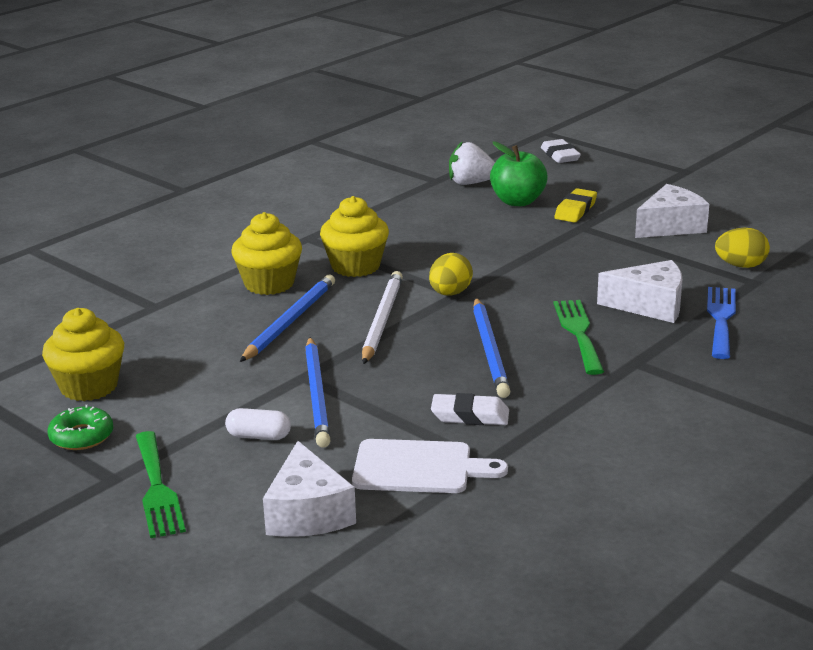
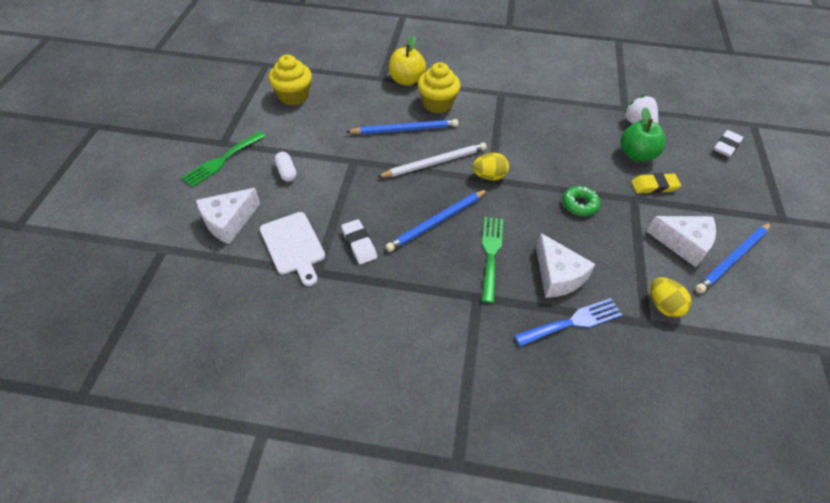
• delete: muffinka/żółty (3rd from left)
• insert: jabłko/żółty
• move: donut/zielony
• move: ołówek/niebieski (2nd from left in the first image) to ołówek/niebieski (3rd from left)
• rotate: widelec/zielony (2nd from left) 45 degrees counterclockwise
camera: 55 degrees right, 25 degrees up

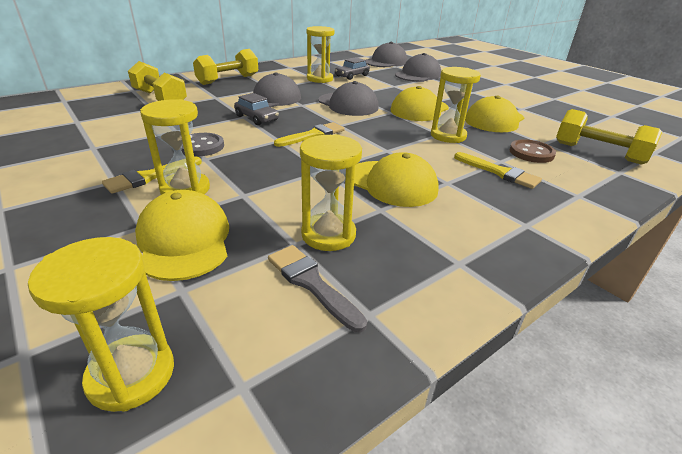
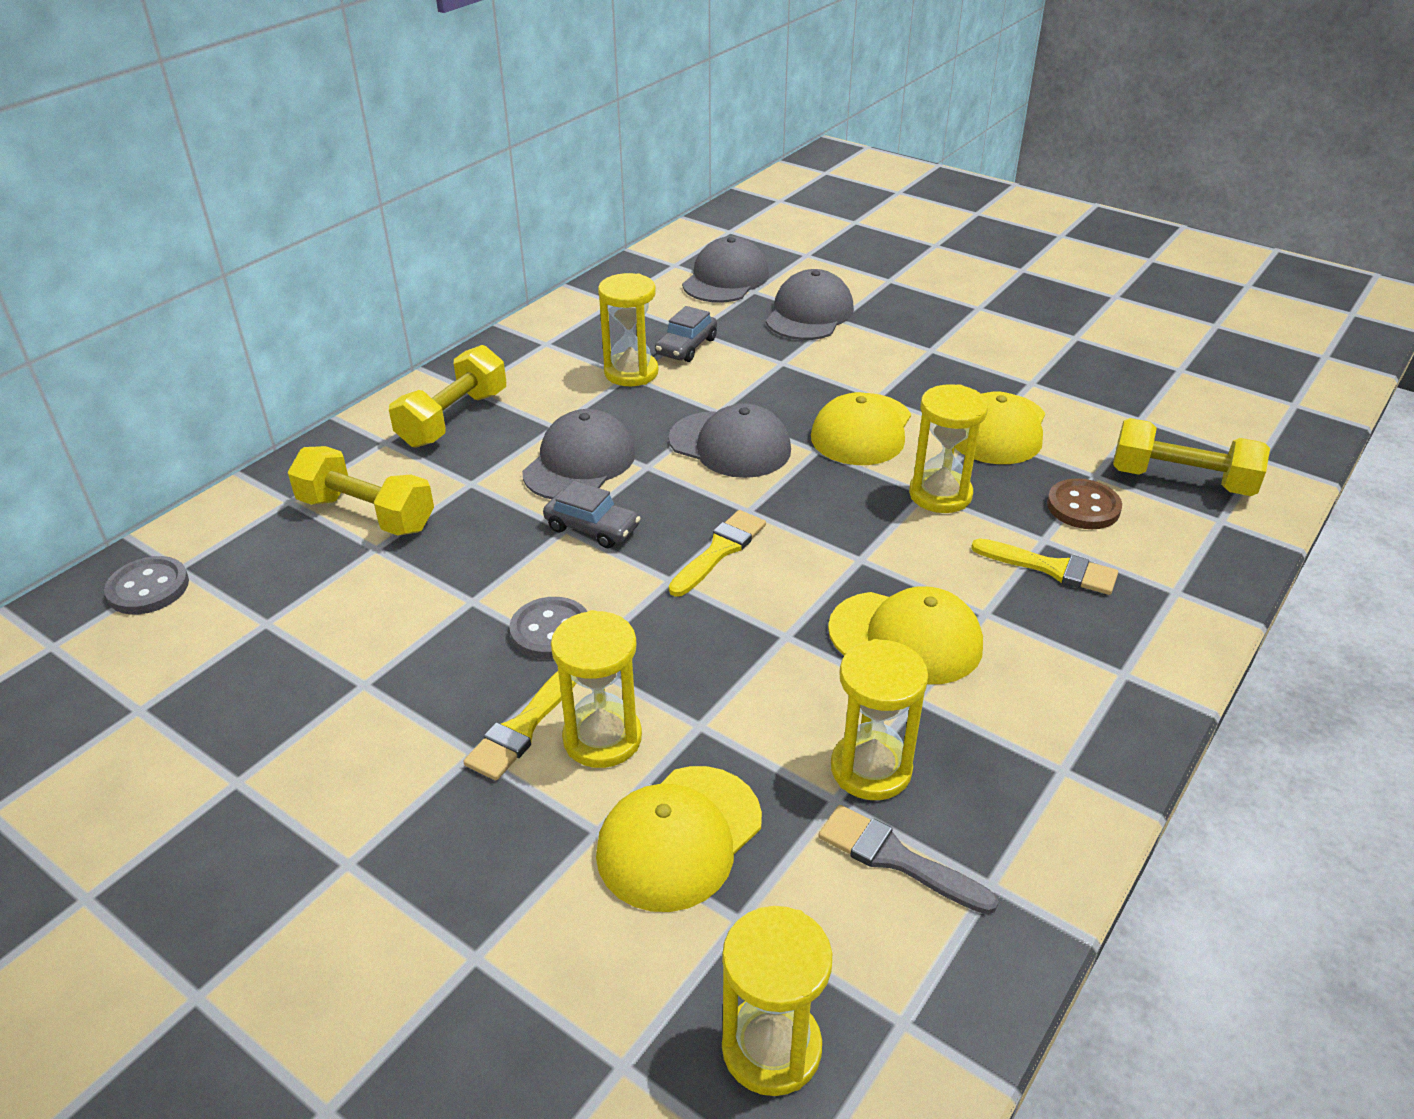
• insert: guzik/szary (1st from left)
• rotate: czapka/żółty (1st from left) 105 degrees counterclockwise
camera: 15 degrees left, 5 degrees up

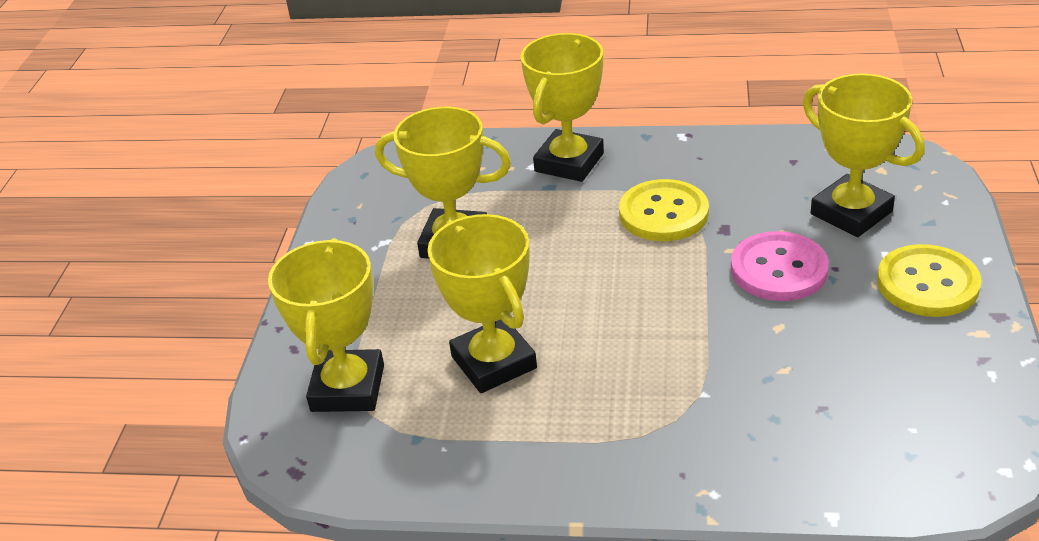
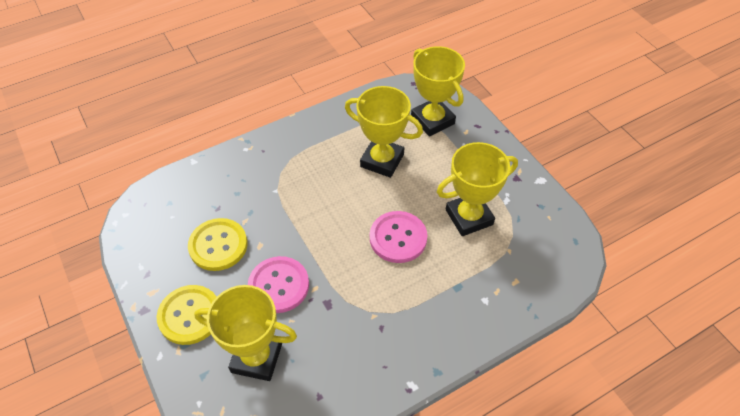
• delete: puchar/żółty (4th from left)
• insert: guzik/różowy (2nd from left)
• move: guzik/żółty (1st from left in the first image) to guzik/żółty (2nd from left)
camera: 140 degrees right, 15 degrees up

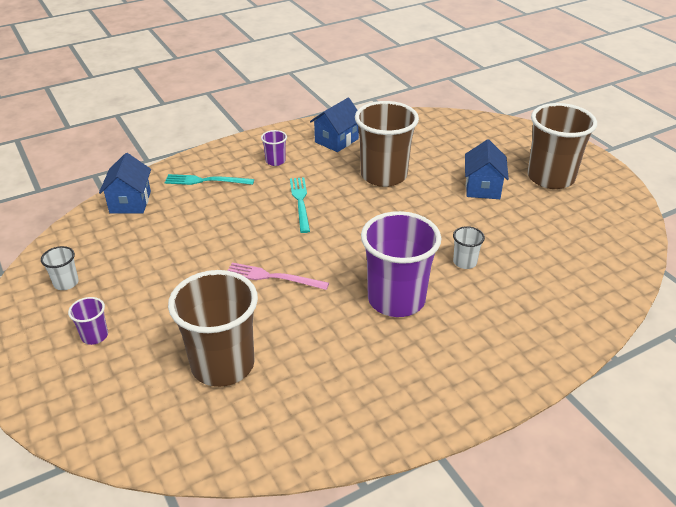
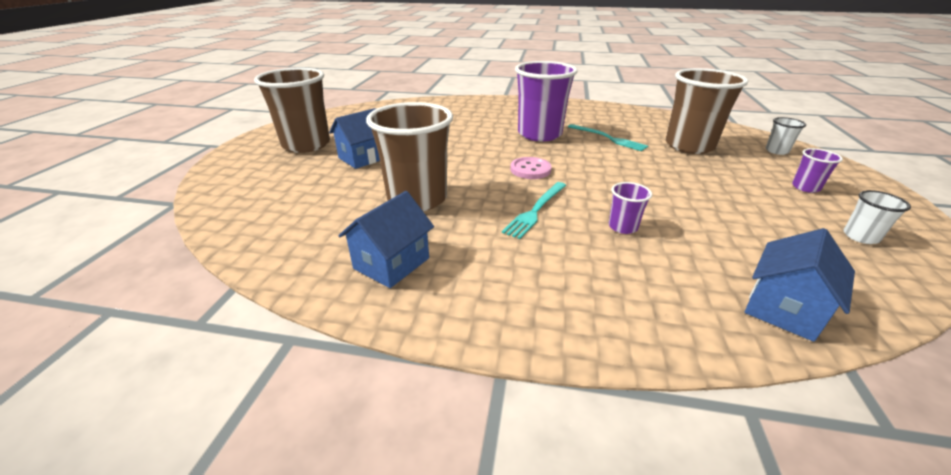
• delete: widelec/różowy
• insert: guzik/różowy
• move: widelec/turkusowy (1st from left in the first image) to widelec/turkusowy (2nd from left)
• move: szklanka/fioletowy (2nd from left)
• move: szklanka/biały (2nd from left in the first image) to szklanka/biały (1st from left)
• rotate: domek/niebieski (2nd from left) 45 degrees counterclockwise
camera: 140 degrees left, 5 degrees down

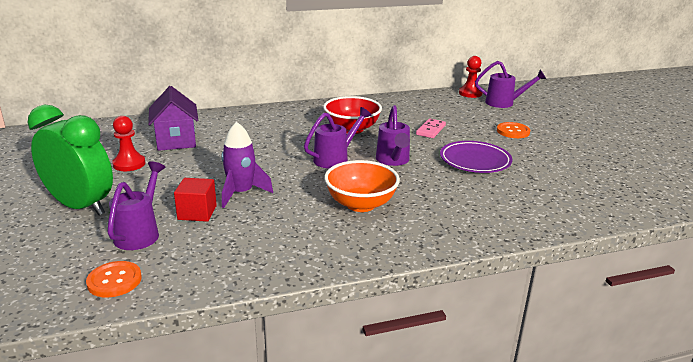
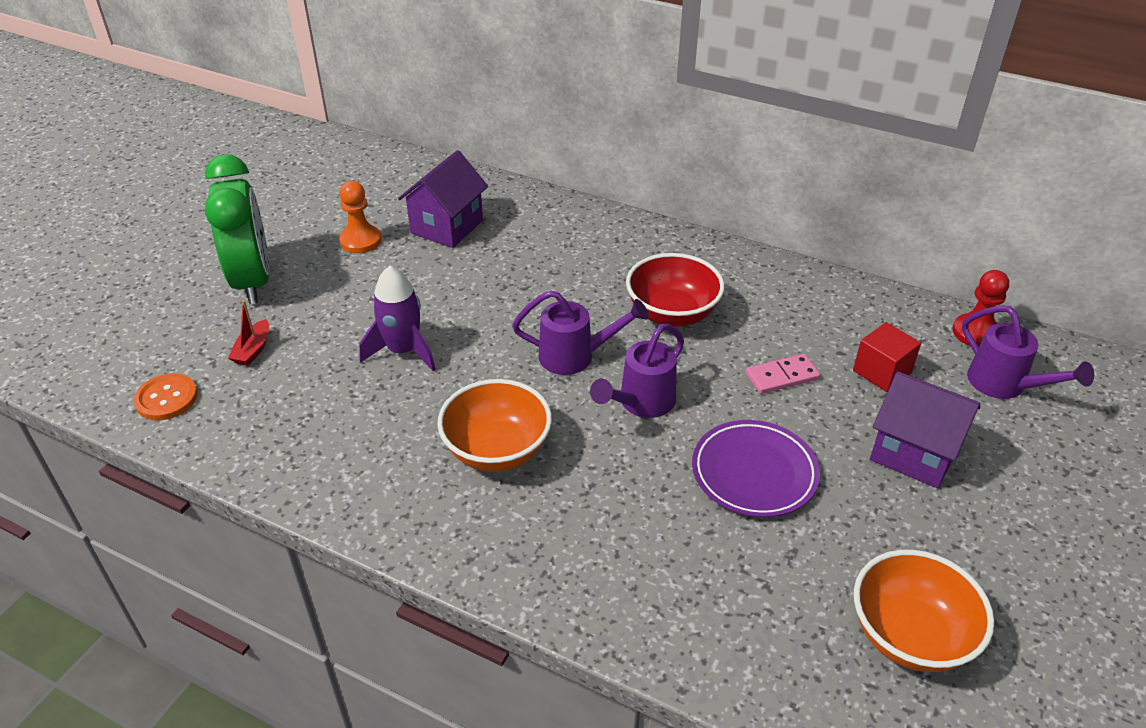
• insert: miska/pomarańczowy (2nd from left)
• move: sześcian/czerwony
• replace: konewka/fioletowy (1st from left) to łódka/czerwony
• replace: guzik/pomarańczowy (2nd from left) to domek/fioletowy (2nd from left)
• recolor: pionek/czerwony (1st from left) to pionek/pomarańczowy
camera: 45 degrees right, 15 degrees up

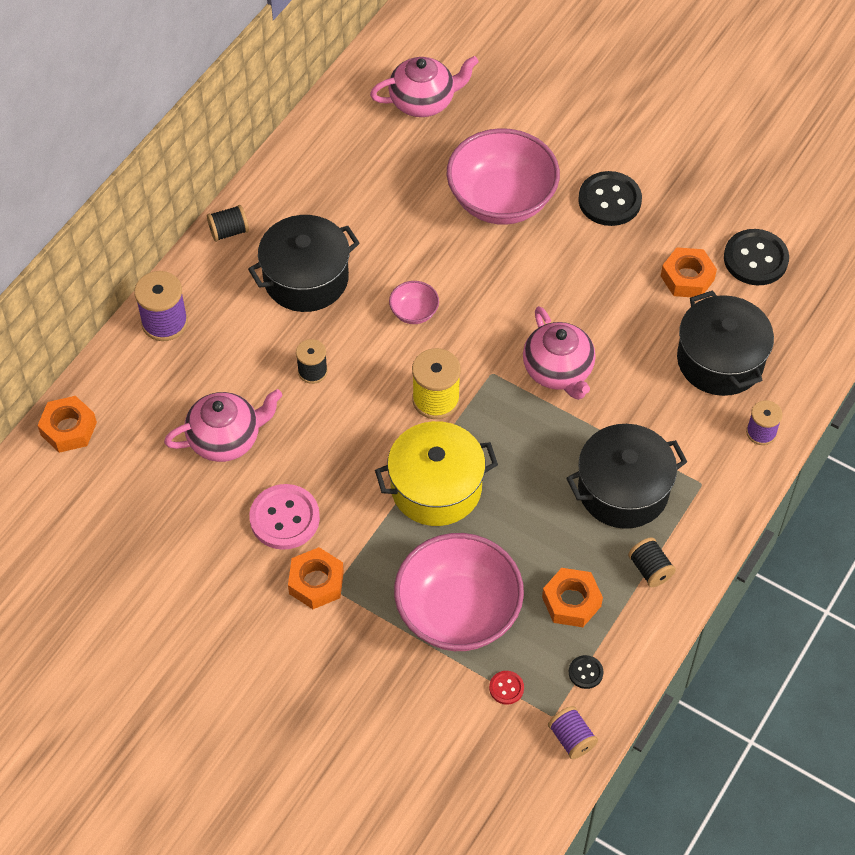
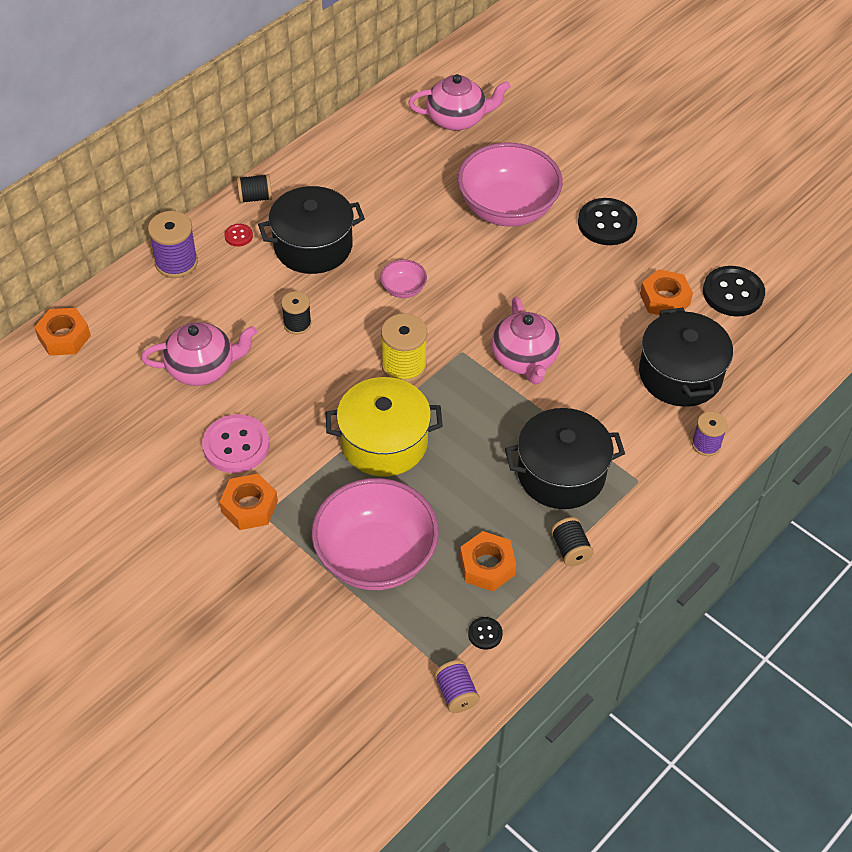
• move: guzik/czerwony
camera: 10 degrees right, 5 degrees down

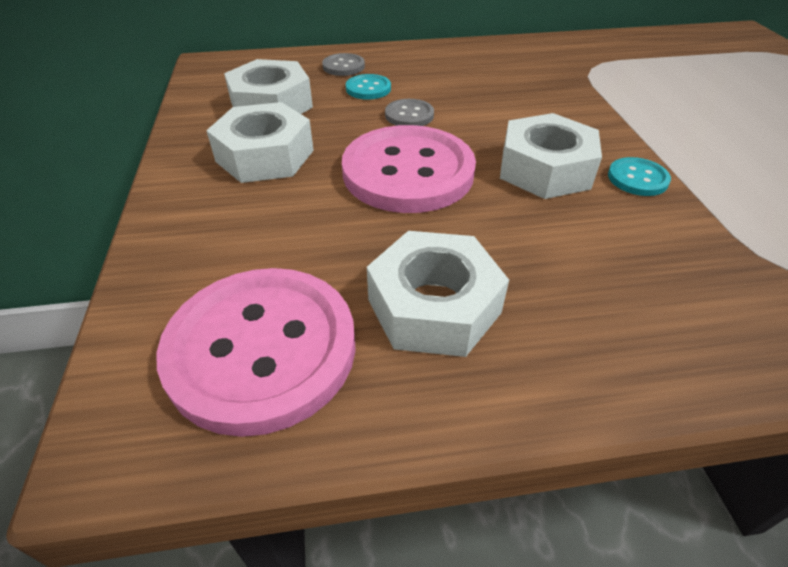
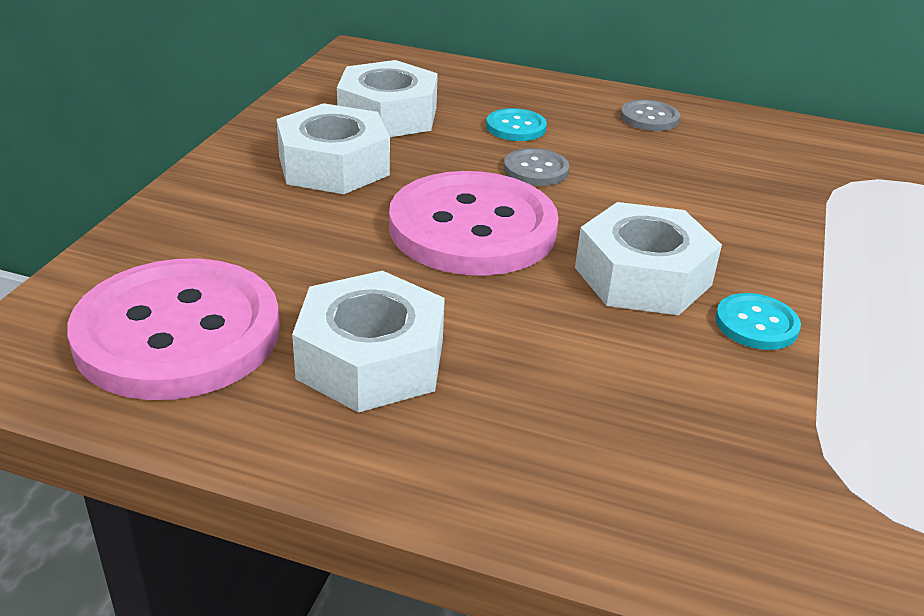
• move: guzik/szary (1st from left in the first image) to guzik/szary (2nd from left)
camera: 25 degrees right, 10 degrees down

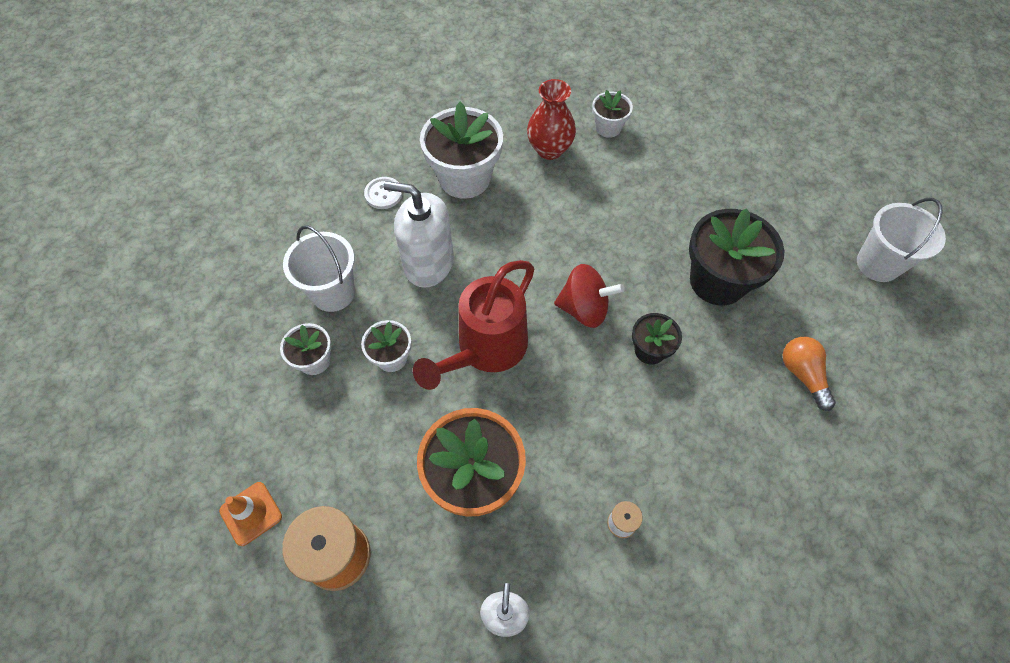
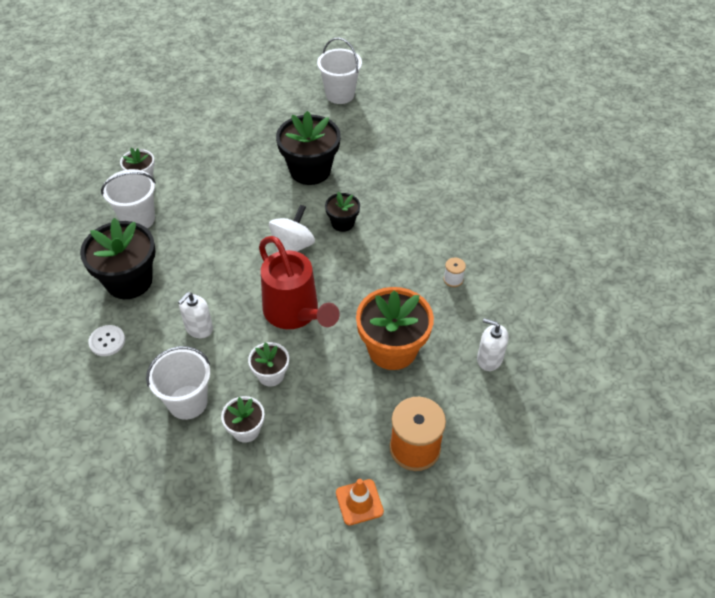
• delete: żarówka/pomarańczowy
• replace: wazon/czerwony to wiadro/biały (1st from left)
• recolor: doniczka/biały (3rd from left) to doniczka/czarny (1st from left)
• recolor: bączek/czerwony to bączek/biały
• resize: dozownik mydła/biały (1st from left) x0.59
camera: 70 degrees left, 10 degrees down

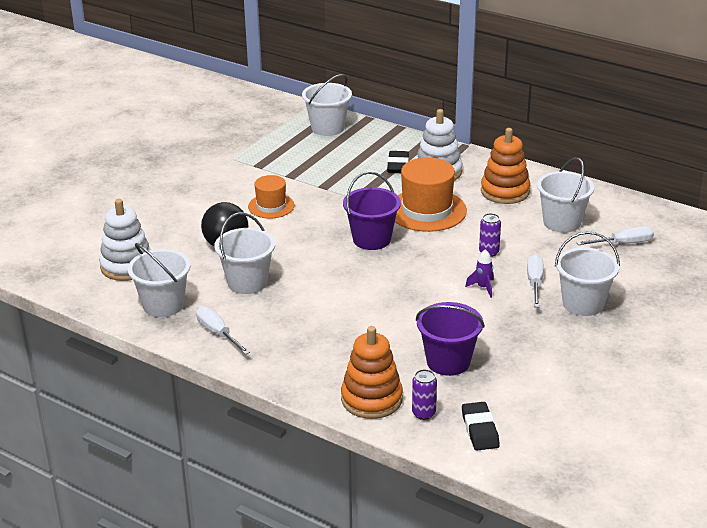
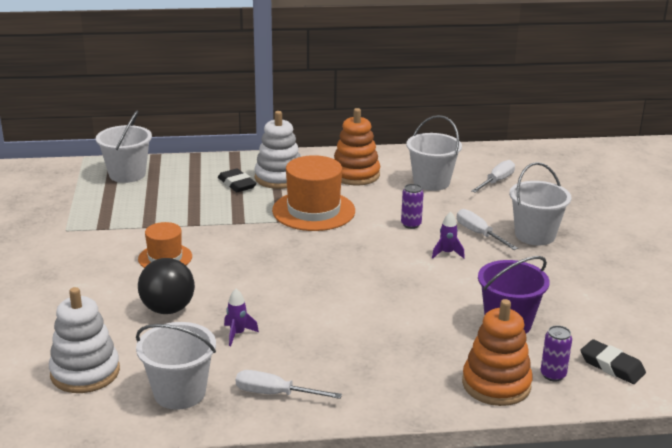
• delete: wiadro/fioletowy (1st from left)
• replace: wiadro/biały (2nd from left) to rakieta/fioletowy (1st from left)
camera: 40 degrees left, 5 degrees down

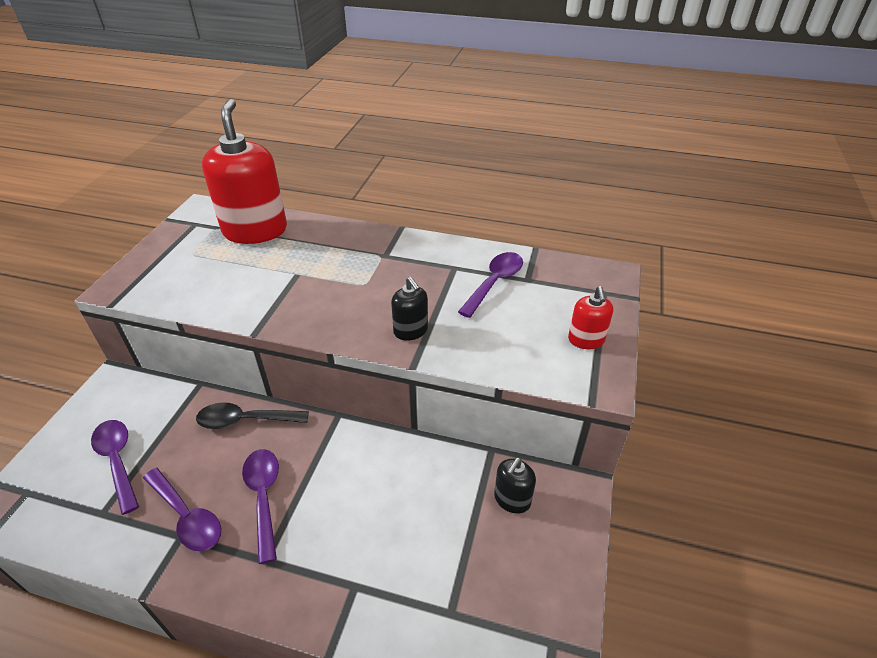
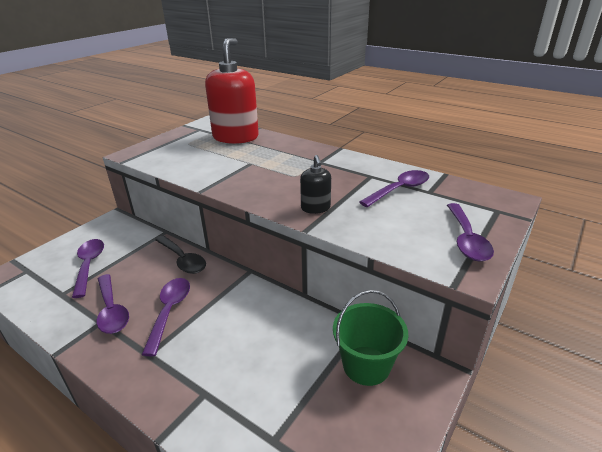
• replace: dozownik mydła/czarny (2nd from left) to wiadro/zielony
• replace: dozownik mydła/czerwony (2nd from left) to łyżka/fioletowy (5th from left)
• rotate: łyżka/czarny 150 degrees counterclockwise
camera: 20 degrees right, 10 degrees down

